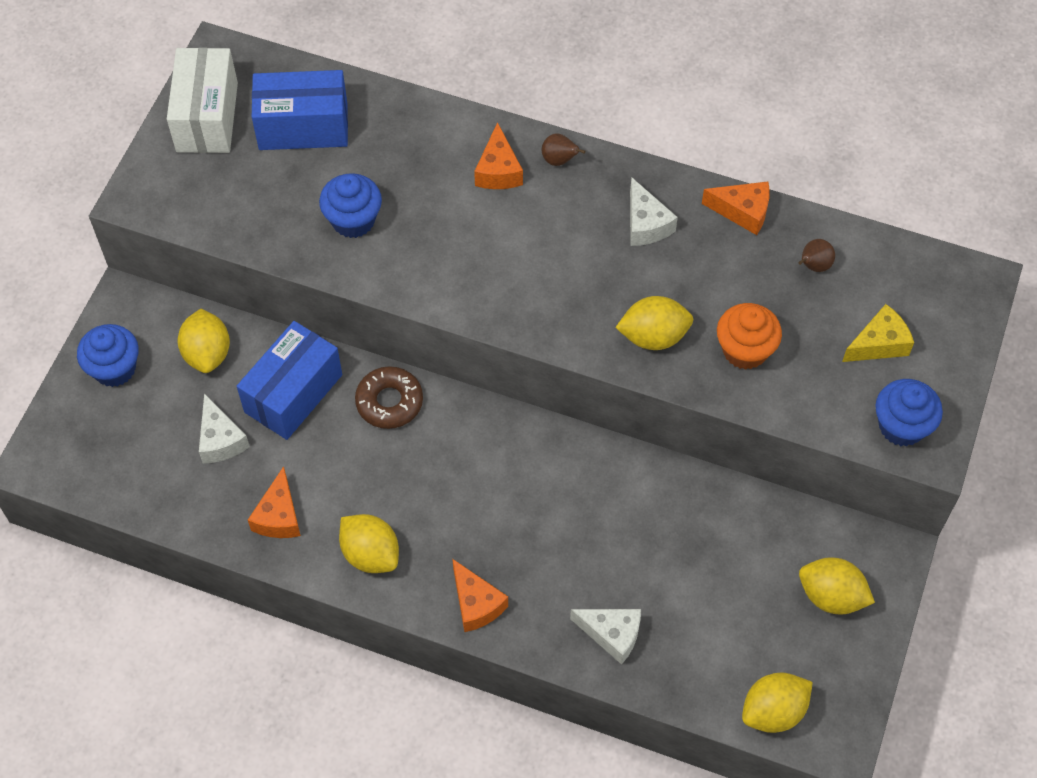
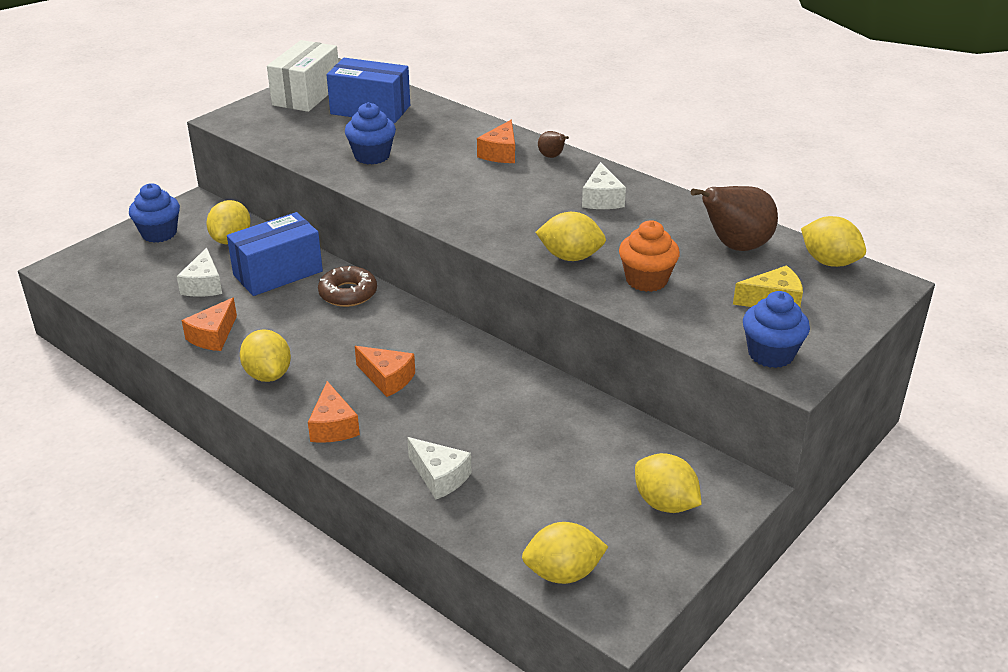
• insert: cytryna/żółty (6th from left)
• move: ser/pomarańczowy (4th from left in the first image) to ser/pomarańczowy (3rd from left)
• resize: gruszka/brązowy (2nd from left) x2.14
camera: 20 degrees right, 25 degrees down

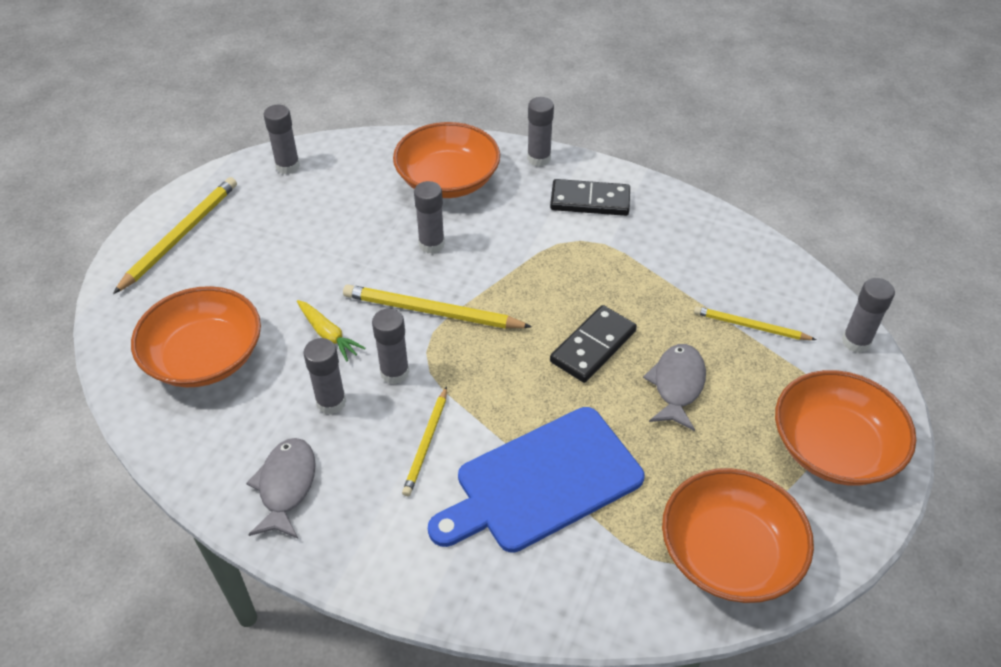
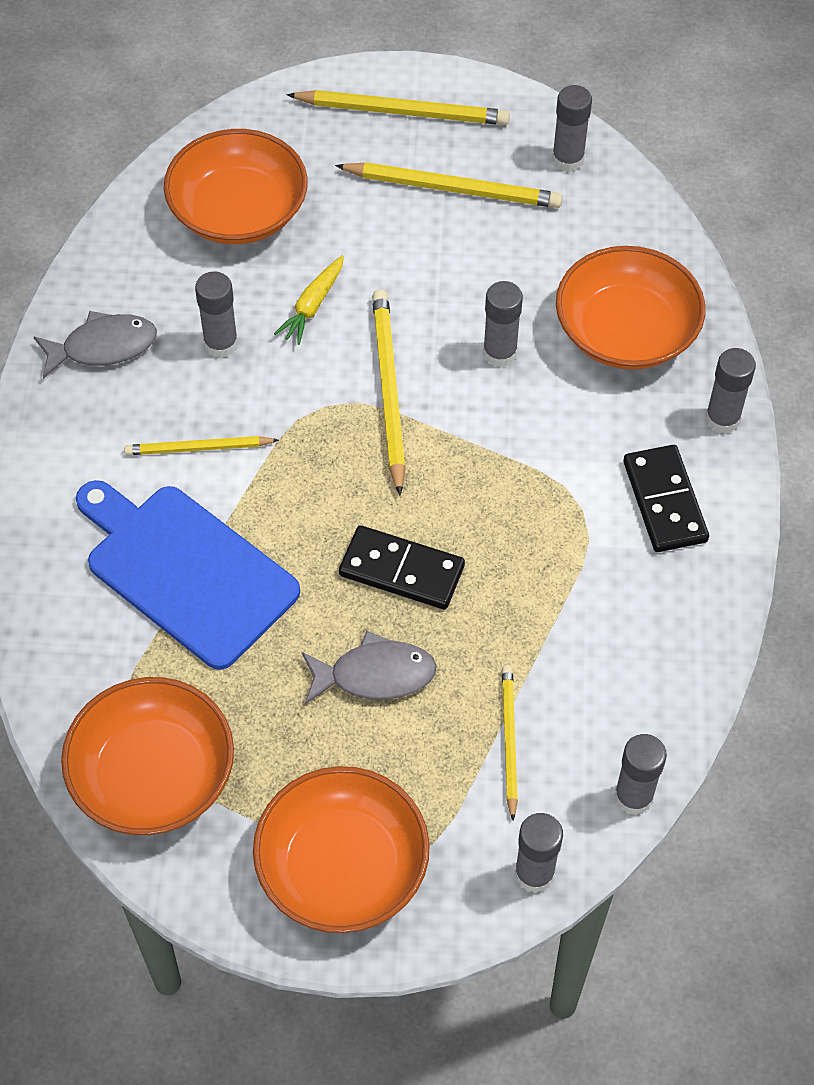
• insert: ołówek/żółty (4th from left)
• move: klej w sztyfcie/szary (3rd from left in the first image) to klej w sztyfcie/szary (5th from left)
camera: 70 degrees right, 10 degrees up

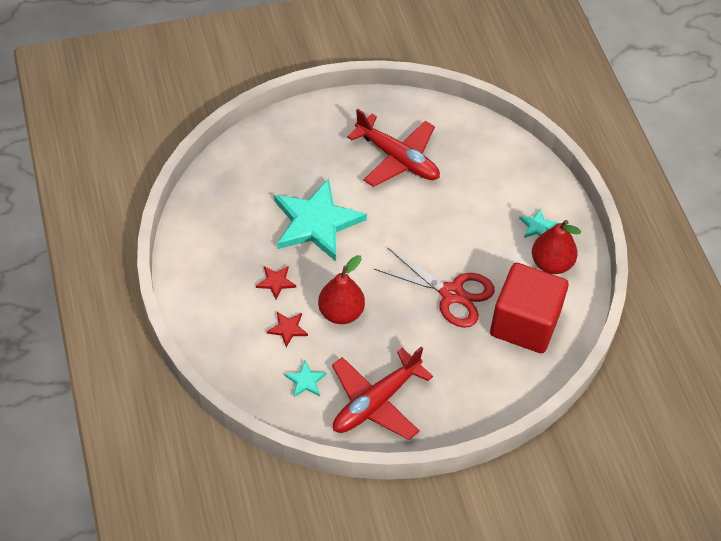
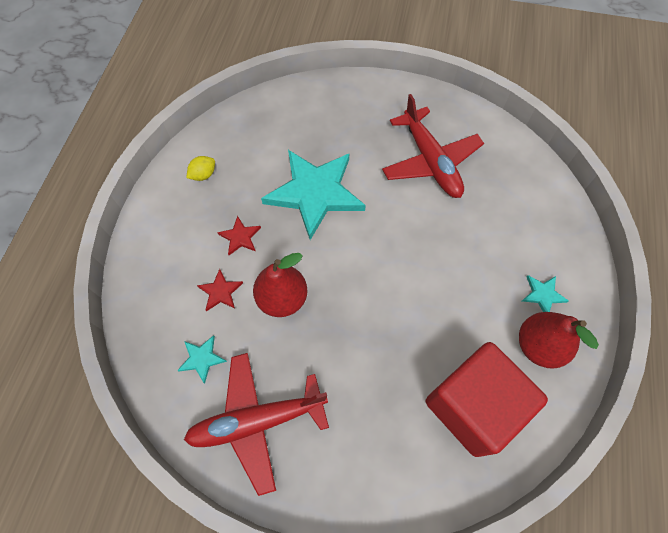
• delete: nożyczki/czerwony
• insert: cytryna/żółty
camera: 30 degrees right, 10 degrees up

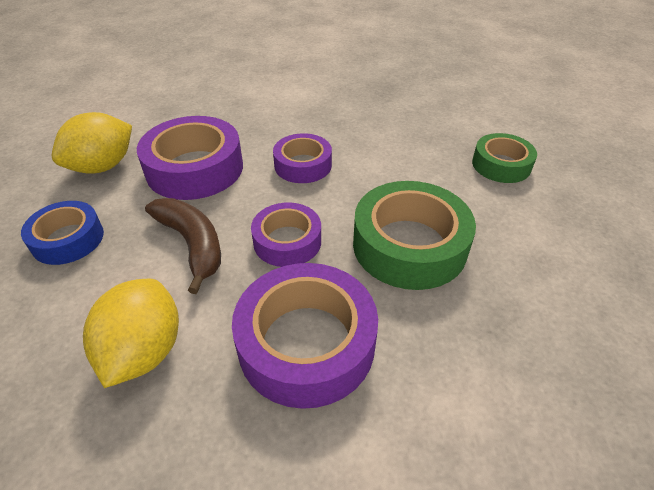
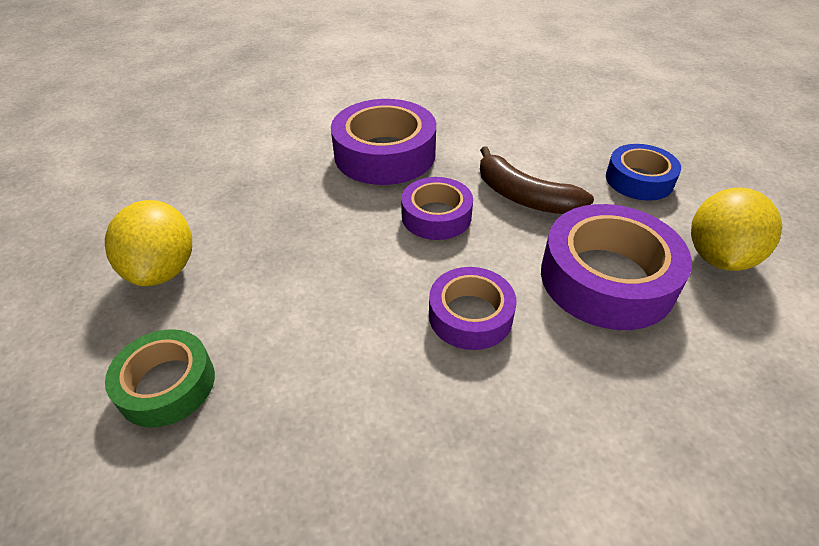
• delete: taśma klejąca/zielony (1st from left)
• move: cytryna/żółty (2nd from left in the first image) to cytryna/żółty (1st from left)
camera: 165 degrees right, 0 degrees up

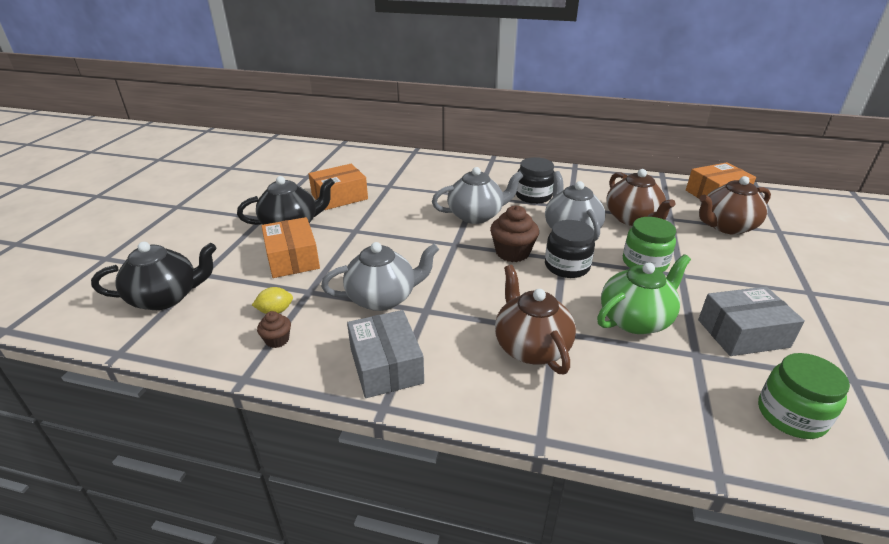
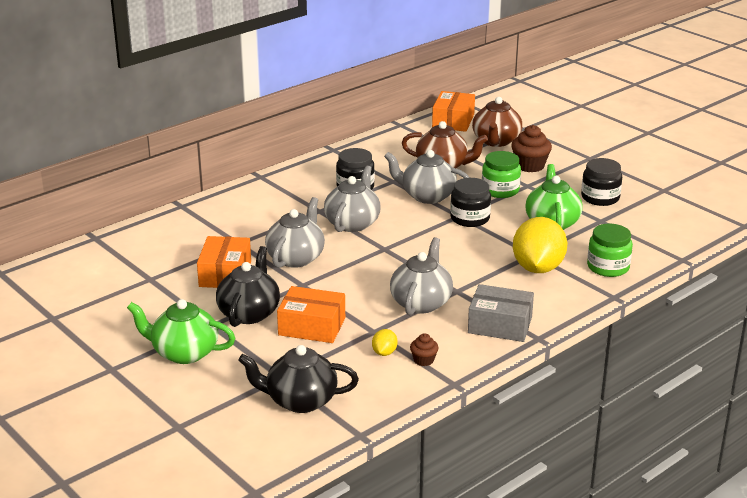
• insert: imbryk/zielony (1st from left)
• insert: imbryk/szary (1st from left)
• move: muffinka/brązowy (2nd from left)
• move: słoik/zielony (2nd from left)
• replace: imbryk/brązowy (1st from left) to cytryna/żółty (2nd from left)
• replace: pudełko/szary (2nd from left) to słoik/czarny (3rd from left)
• rotate: imbryk/czarny (1st from left in the first image) 105 degrees counterclockwise
camera: 55 degrees left, 5 degrees down

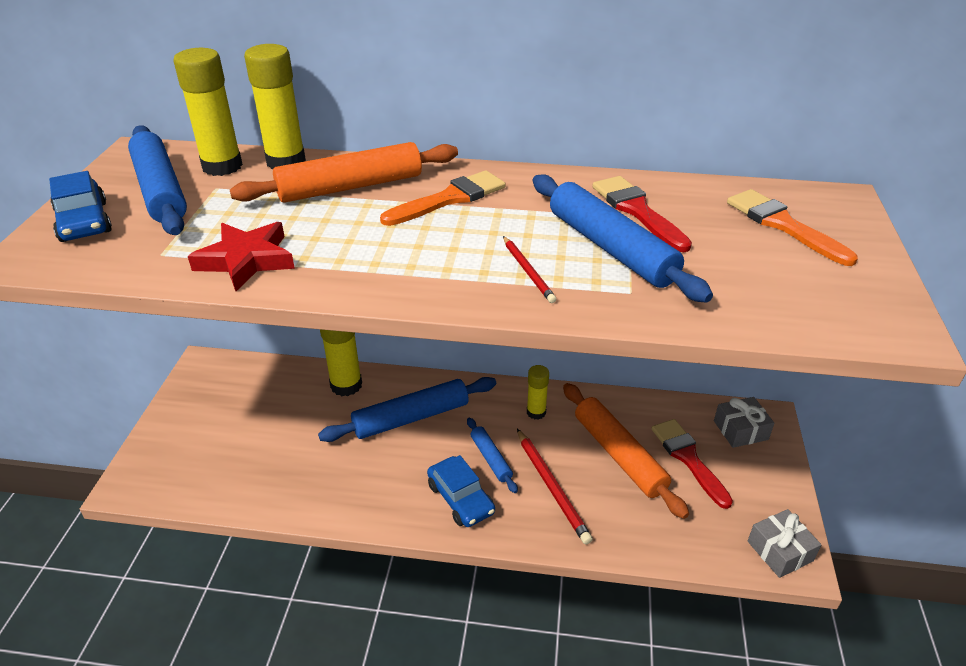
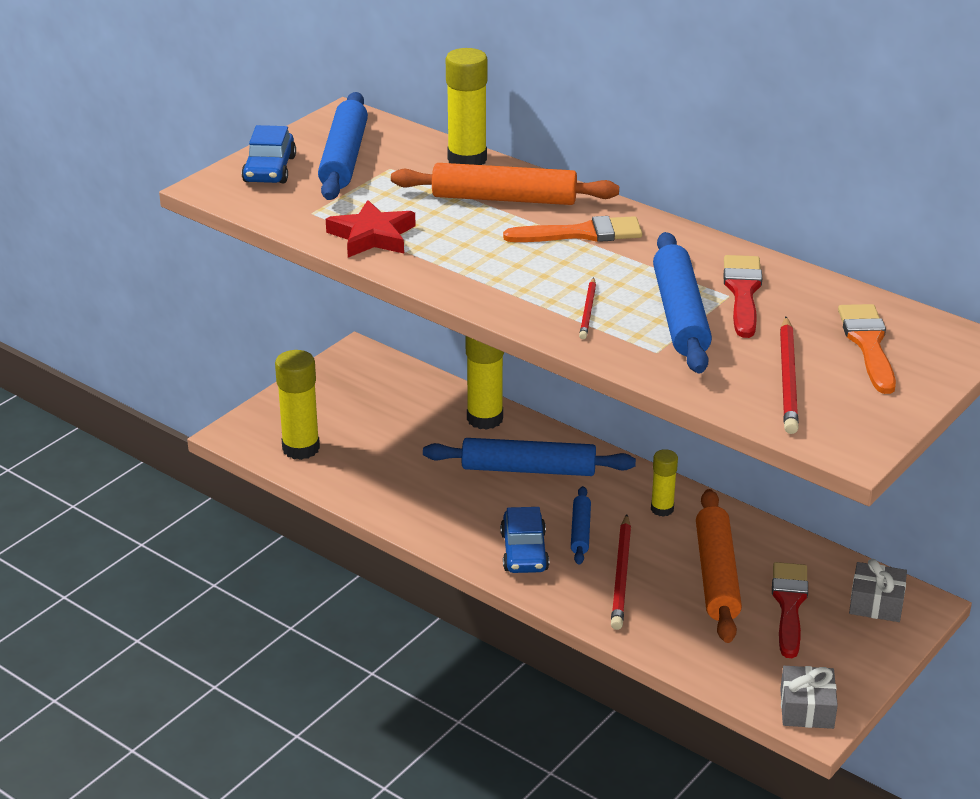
• insert: ołówek/czerwony (3rd from left)
• move: klej w sztyfcie/żółty (1st from left)
camera: 30 degrees right, 5 degrees down

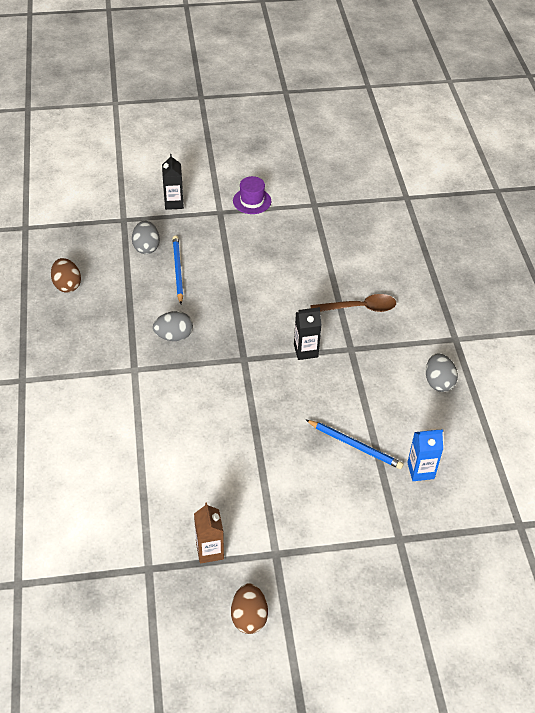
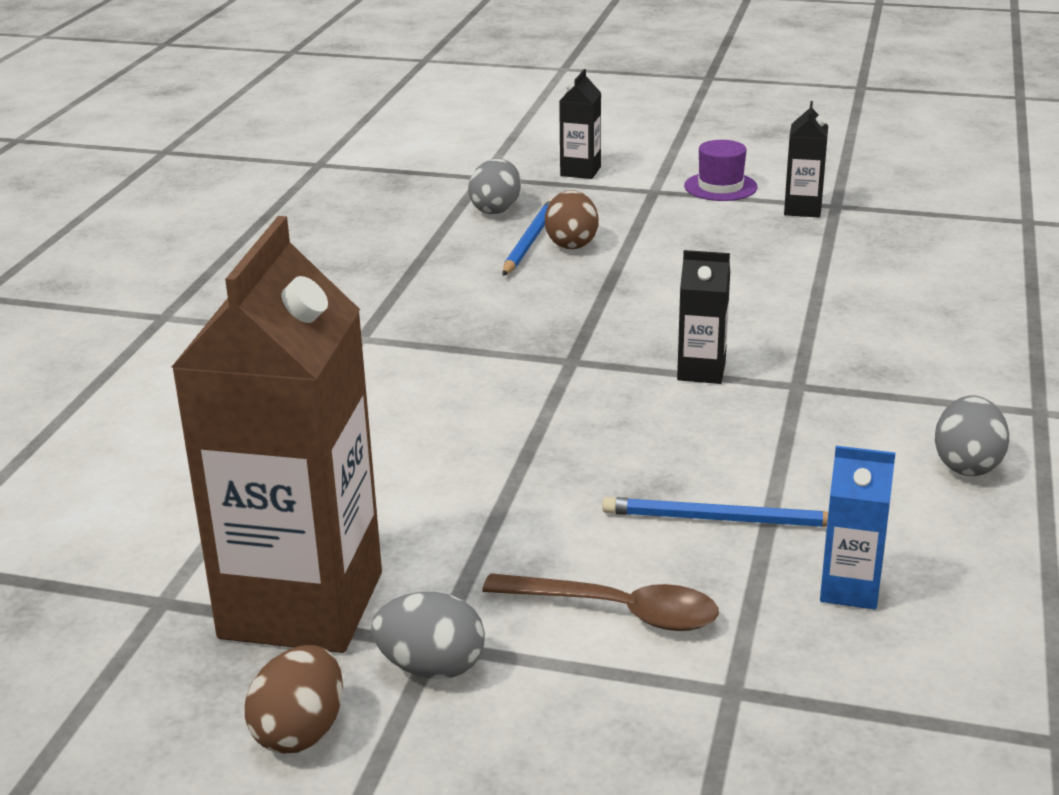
• insert: karton mleka/czarny (3rd from left)
• move: jajko/brązowy (1st from left in the first image) to jajko/brązowy (2nd from left)
• move: jajko/szary (2nd from left in the first image) to jajko/szary (1st from left)
• move: łyżka/brązowy
• rotate: ołówek/niebieski (2nd from left) 135 degrees clockwise
• resize: karton mleka/brązowy x2.37
camera: 25 degrees right, 20 degrees down

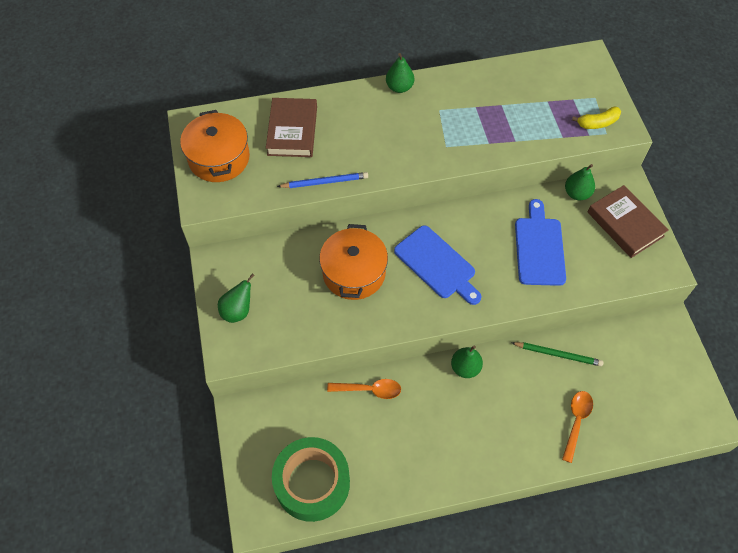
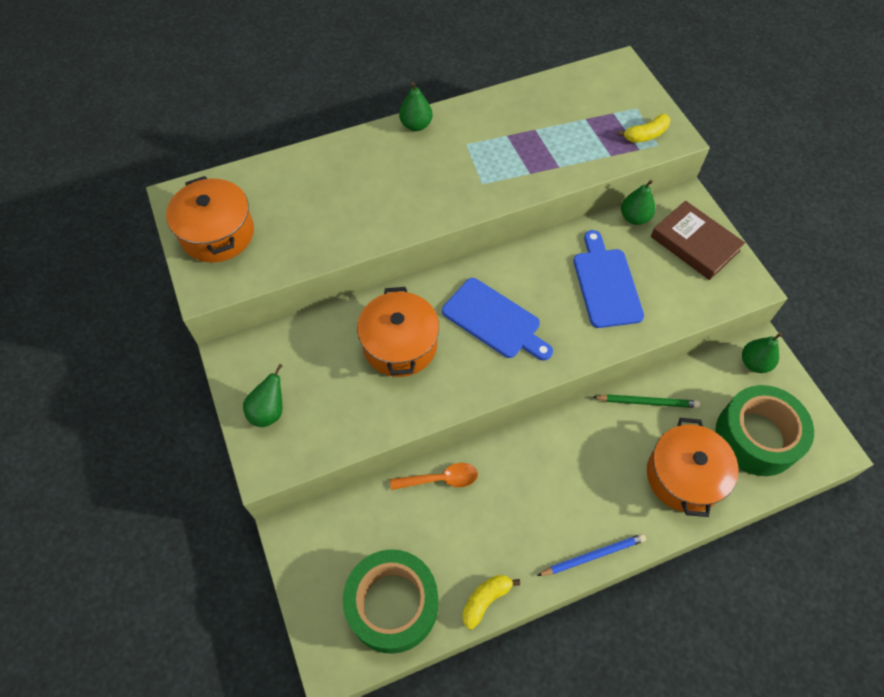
• delete: książka/brązowy (1st from left)
• insert: banan/żółty (1st from left)
• insert: taśma klejąca/zielony (2nd from left)
• move: ołówek/niebieski
• move: gruszka/zielony (3rd from left in the first image) to gruszka/zielony (4th from left)
• replace: łyżka/pomarańczowy (2nd from left) to garnek/pomarańczowy (3rd from left)
camera: 10 degrees left, 0 degrees up

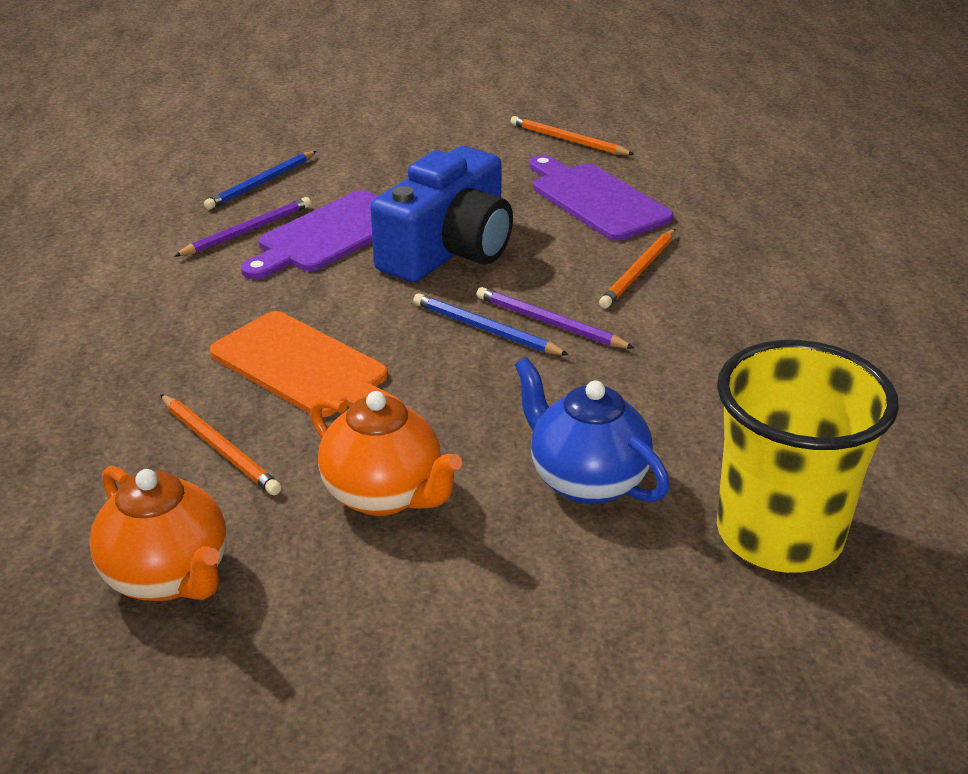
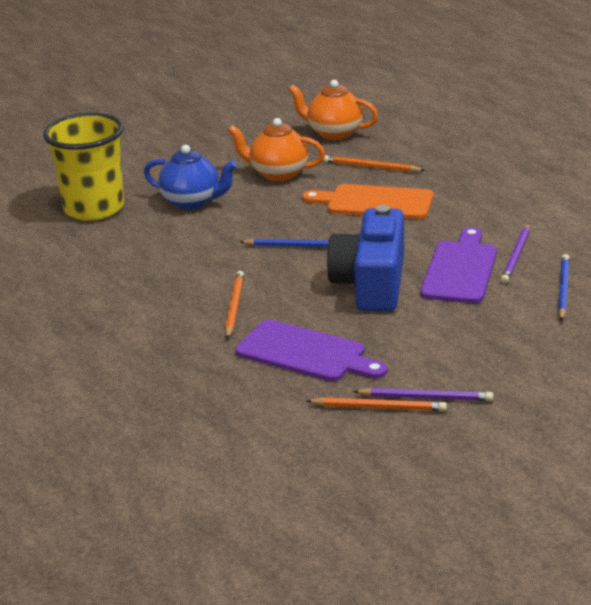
• move: ołówek/fioletowy (2nd from left in the first image) to ołówek/fioletowy (1st from left)
camera: 155 degrees right, 5 degrees down

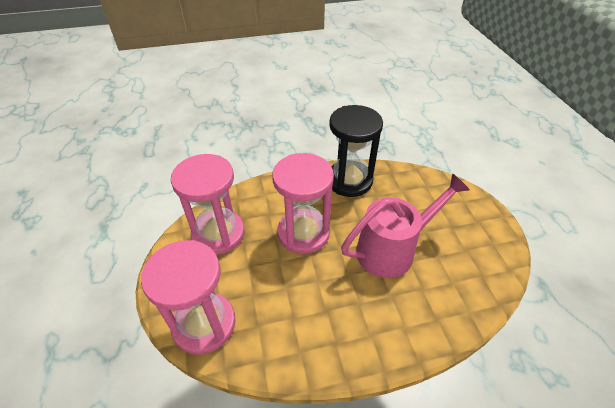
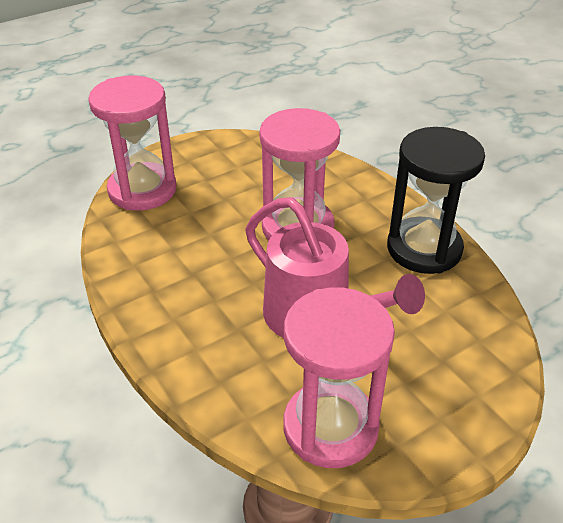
• move: klepsydra/różowy (2nd from left in the first image) to klepsydra/różowy (3rd from left)
camera: 70 degrees right, 5 degrees down

